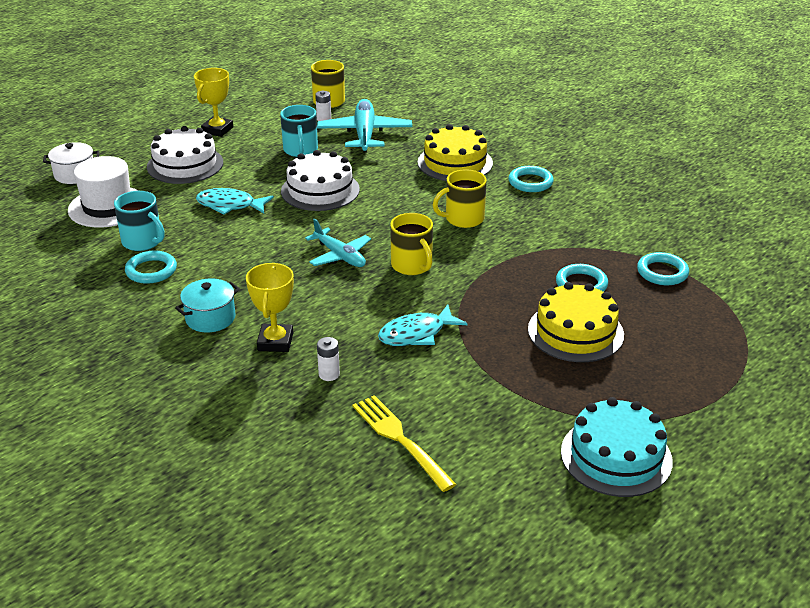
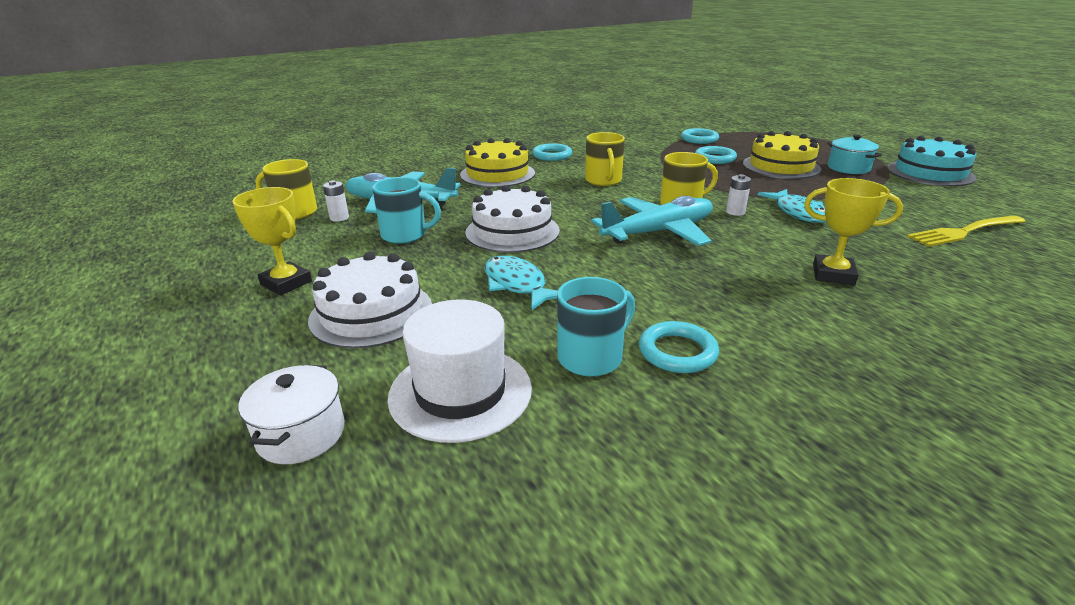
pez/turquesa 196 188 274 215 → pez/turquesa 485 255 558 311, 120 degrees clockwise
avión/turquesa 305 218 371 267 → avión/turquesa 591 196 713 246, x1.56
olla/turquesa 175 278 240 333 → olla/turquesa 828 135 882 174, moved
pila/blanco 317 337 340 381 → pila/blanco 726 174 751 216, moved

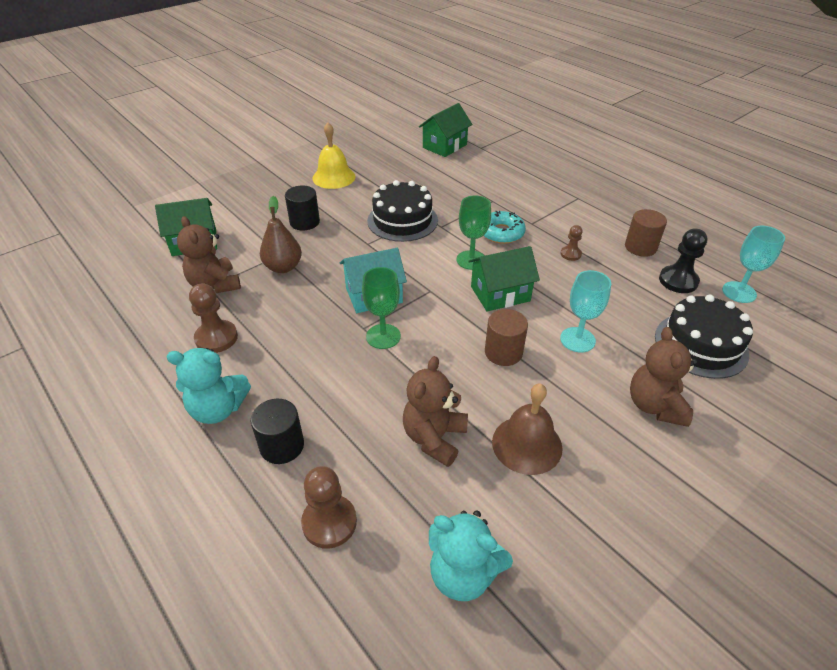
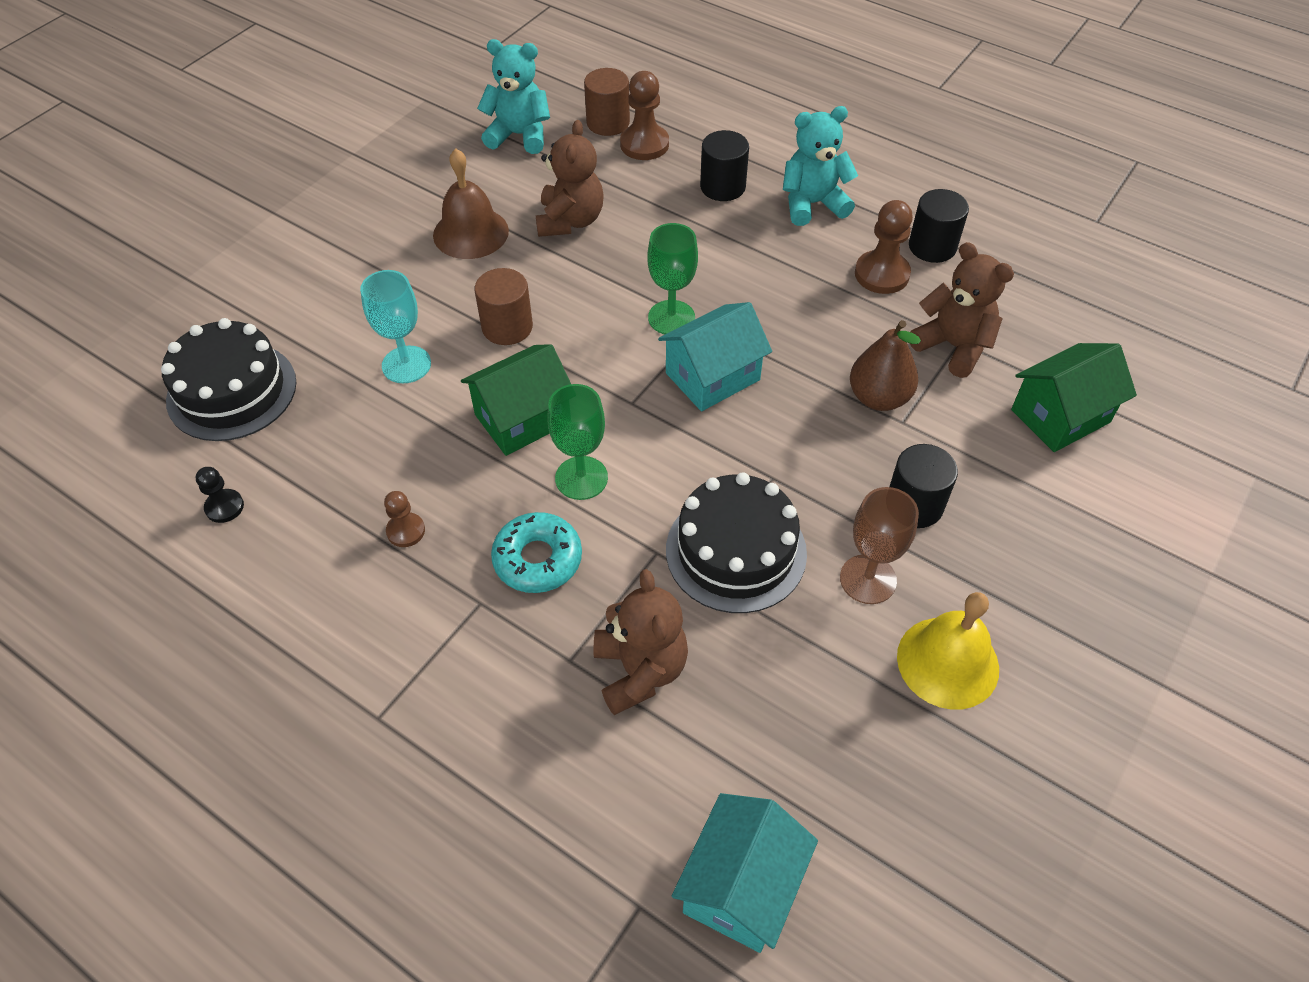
casa/verde 419 103 472 157 → casa/turquesa 672 793 818 953
cilindro/marrón 625 209 667 257 → cilindro/marrón 584 68 630 136, moved
copa/turquesa 722 226 785 303 → -
peón/negro 659 229 708 293 → peón/negro 196 467 244 523, x0.58
osito/marrón 630 327 698 427 → osito/marrón 593 569 688 715, moved
- → cilindro/negro 909 189 969 263
- → copa/marrón 840 487 919 604

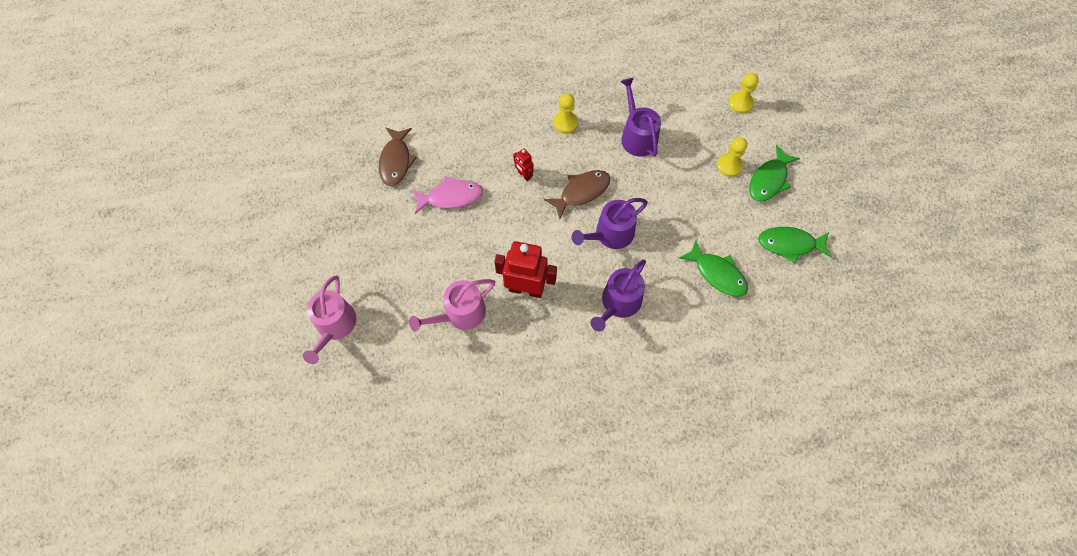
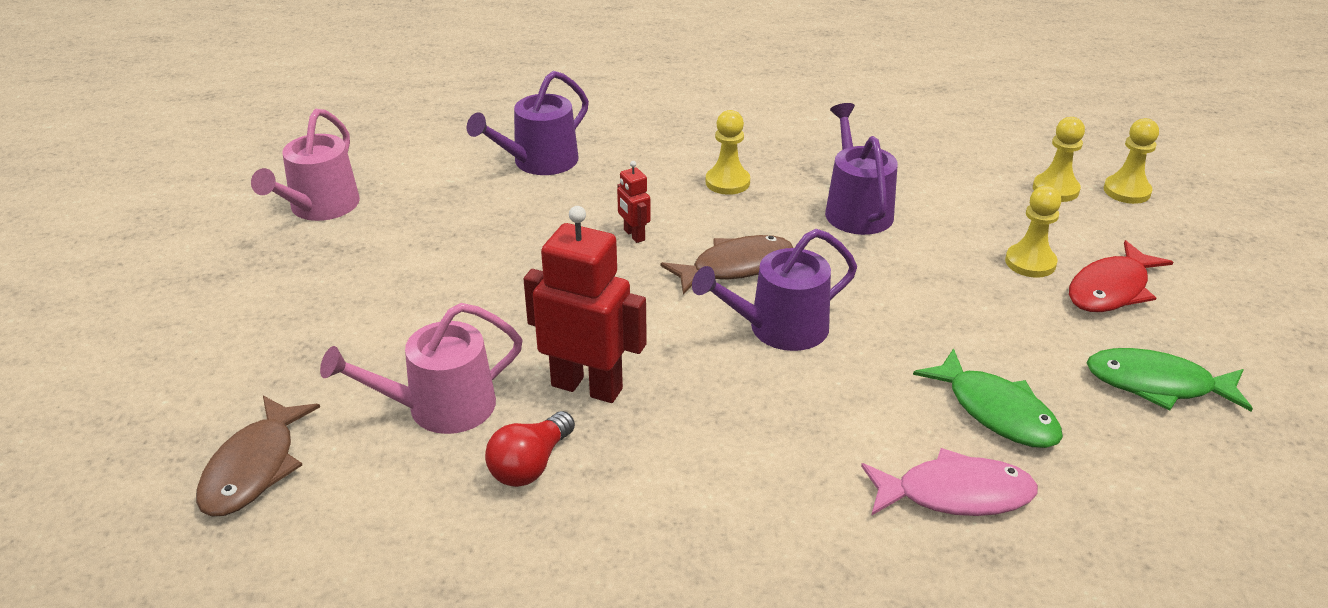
pez/marrón 379 127 417 186 → pez/marrón 196 396 320 516, moved
pez/verde 749 145 800 202 → pez/rojo 1069 240 1173 312
pez/rosa 412 176 483 214 → pez/rosa 861 448 1038 516, moved
regadera/morado 591 259 646 332 → regadera/morado 467 71 589 175, moved
regadera/rosa 303 276 356 364 → regadera/rosa 251 109 360 221, moved
- → peón/amarillo 1103 118 1159 204
- → bombilla/rojo 485 411 575 487

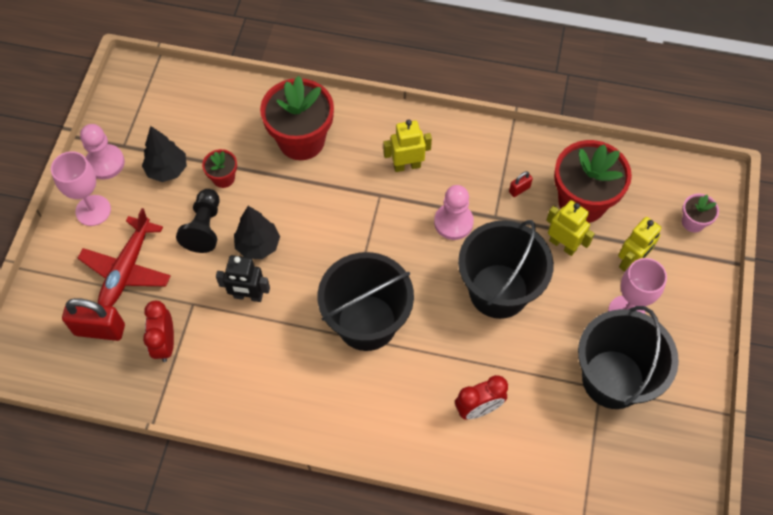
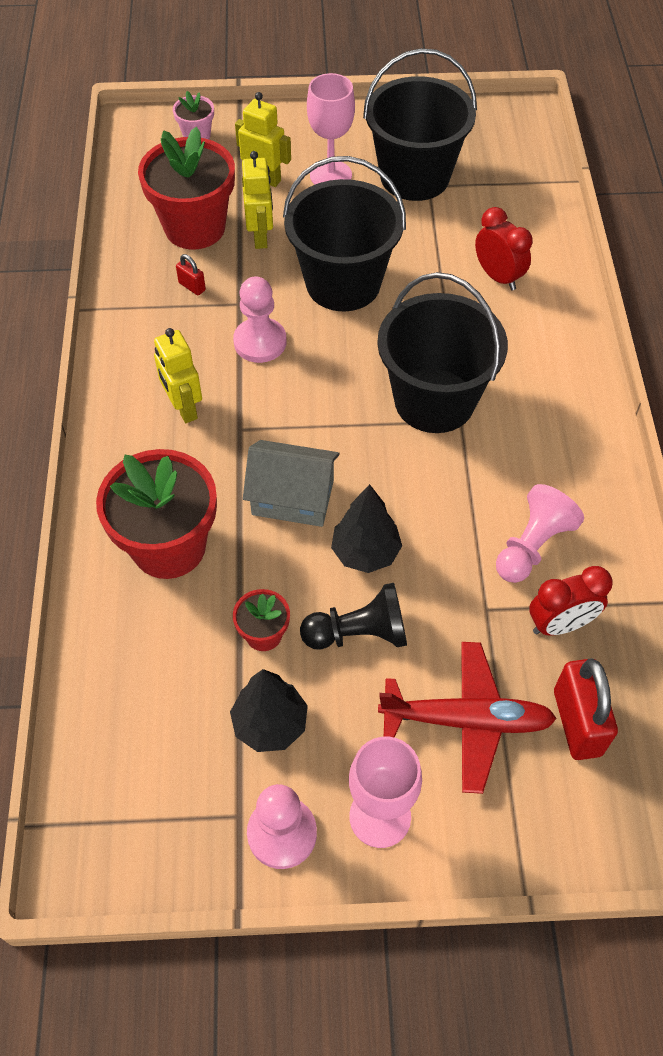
robot/amarillo 546 200 595 256 → robot/amarillo 242 151 273 249, 150 degrees clockwise
robot/negro 216 255 270 302 → -
- → casa/gris 243 440 340 527
- → peón/rosa 496 484 584 583

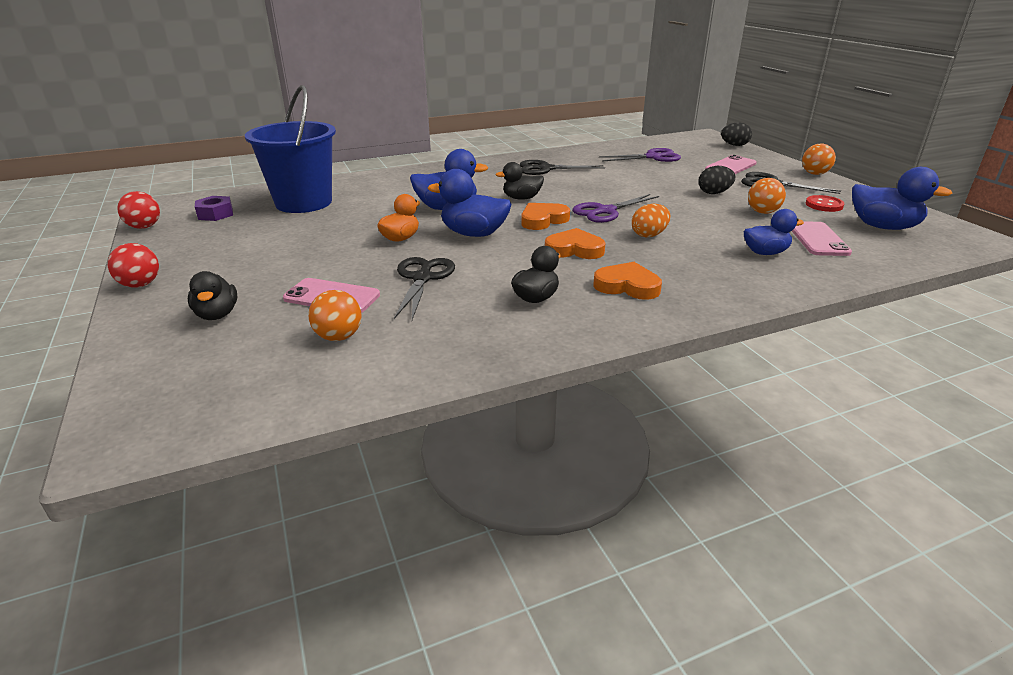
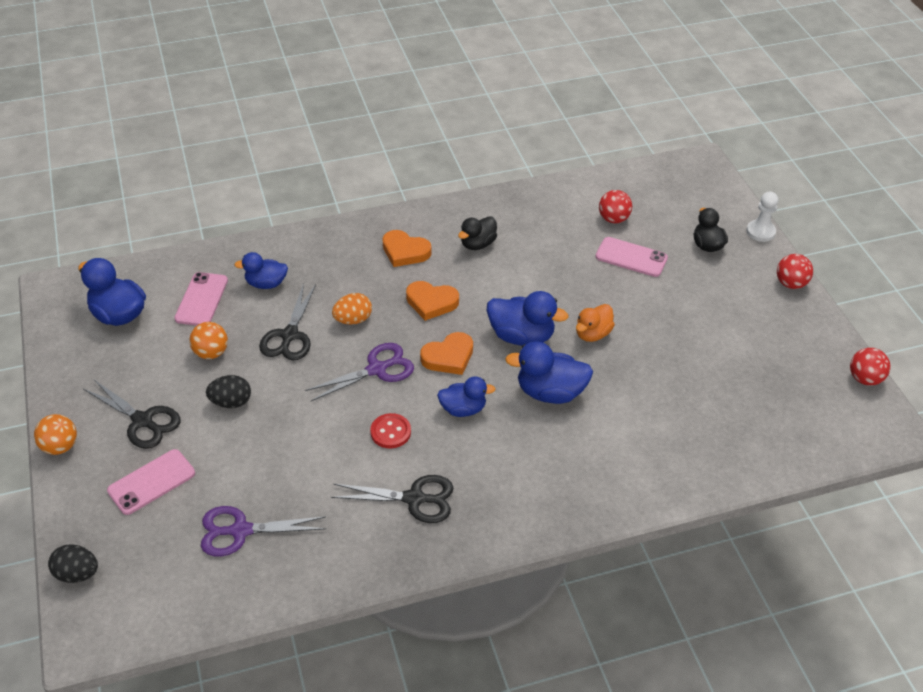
balde/azul 245 85 336 213 → -
pato/negro 495 162 544 200 → pato/azul 437 377 495 417
botón/rojo 806 195 844 212 → botón/rojo 370 413 411 448, moved
tuerca/morado 195 196 233 221 → -
tijeras/negro 394 257 455 320 → tijeras/negro 259 283 316 361, moved
pelota/naranja 308 290 362 341 → pelota/rojo 599 190 632 223
- → peón/blanco 747 192 778 242

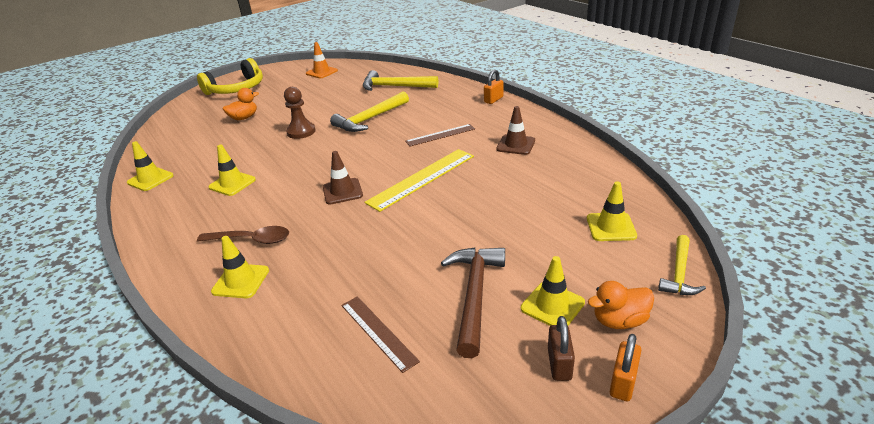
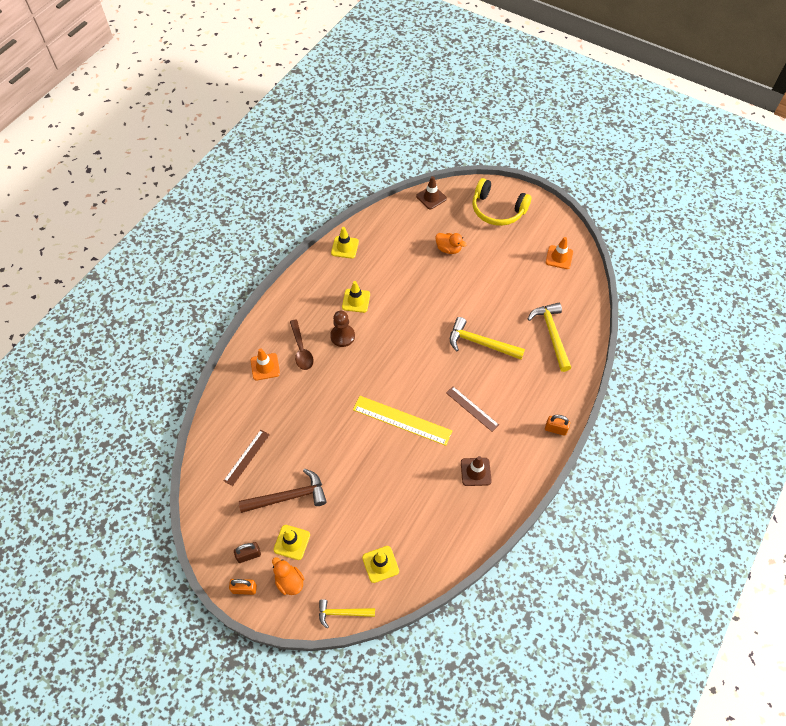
peón/marrón 284 87 315 139 → peón/marrón 330 311 355 347, moved
cono de tráfico/marrón 323 151 363 205 → cono de tráfico/marrón 416 176 447 210, moved
cono de tráfico/amarillo 211 236 269 298 → cono de tráfico/naranja 250 349 280 380

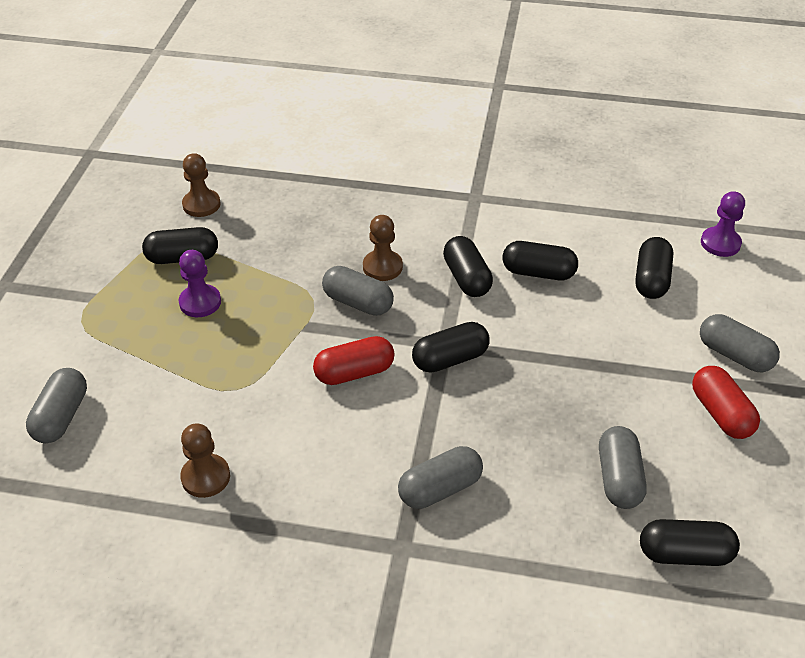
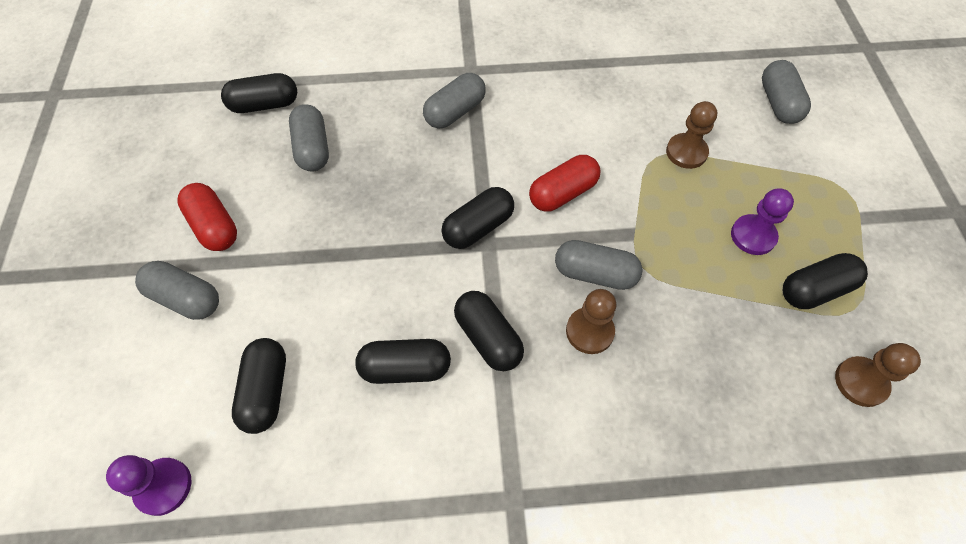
peón/marrón 180 423 230 498 → peón/marrón 666 101 717 169, moved

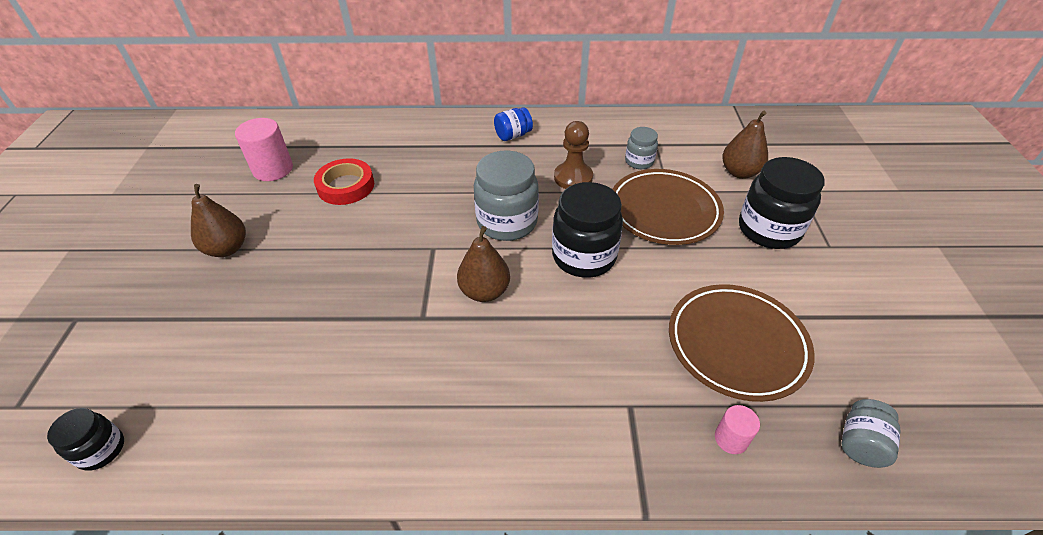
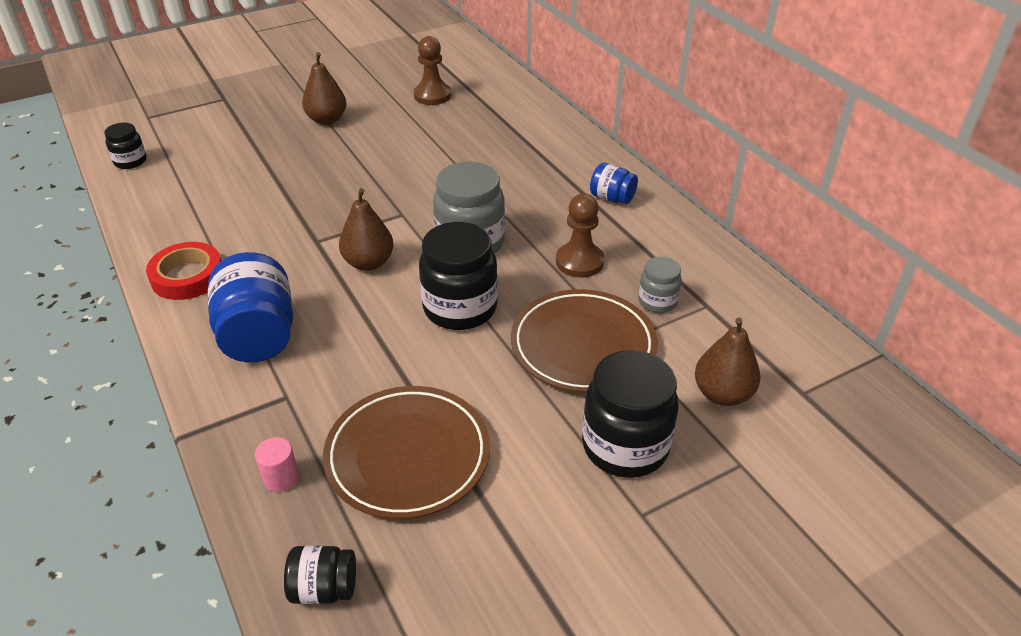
cilindro/rosa 235 118 293 181 → peón/marrón 414 36 451 105
cinta adhesiva/rojo 314 158 374 205 → cinta adhesiva/rojo 146 242 221 300, moved
tarro/gris 842 399 900 468 → tarro/negro 284 545 356 604
- → tarro/azul 208 252 293 362

